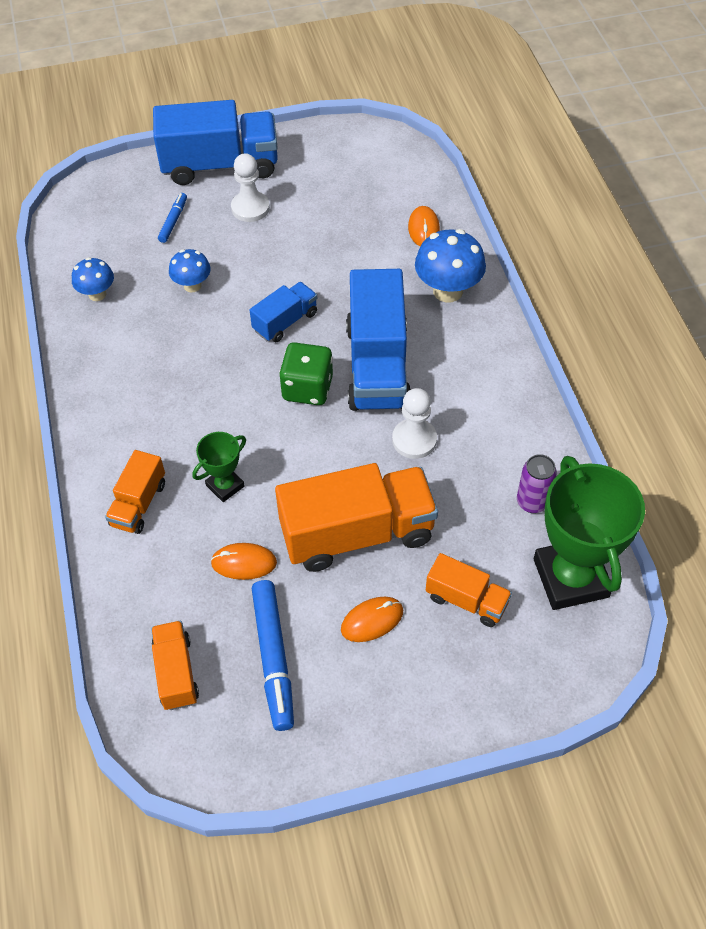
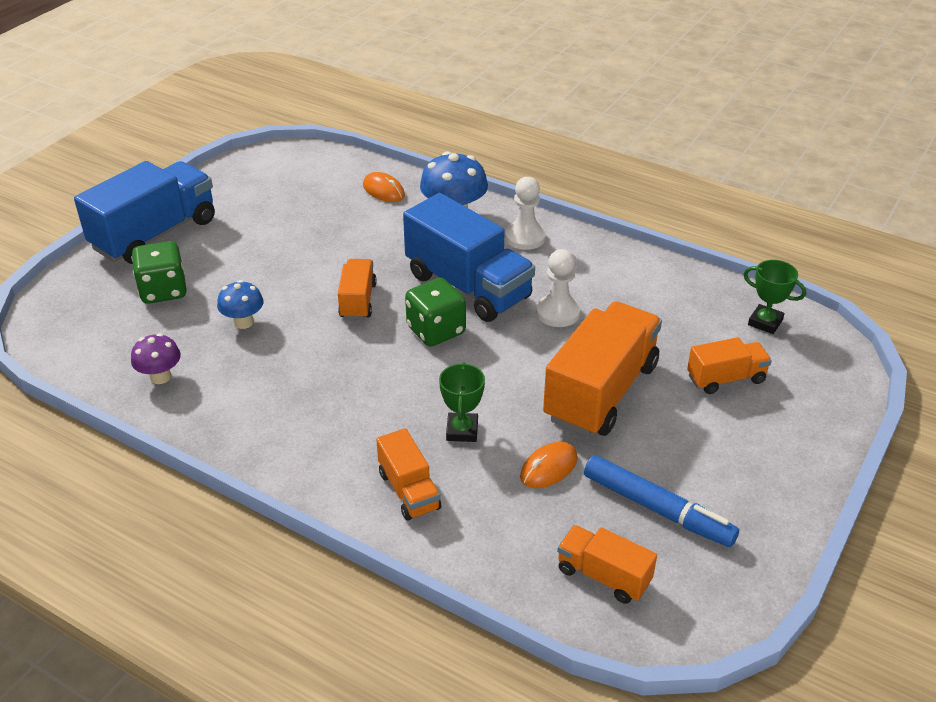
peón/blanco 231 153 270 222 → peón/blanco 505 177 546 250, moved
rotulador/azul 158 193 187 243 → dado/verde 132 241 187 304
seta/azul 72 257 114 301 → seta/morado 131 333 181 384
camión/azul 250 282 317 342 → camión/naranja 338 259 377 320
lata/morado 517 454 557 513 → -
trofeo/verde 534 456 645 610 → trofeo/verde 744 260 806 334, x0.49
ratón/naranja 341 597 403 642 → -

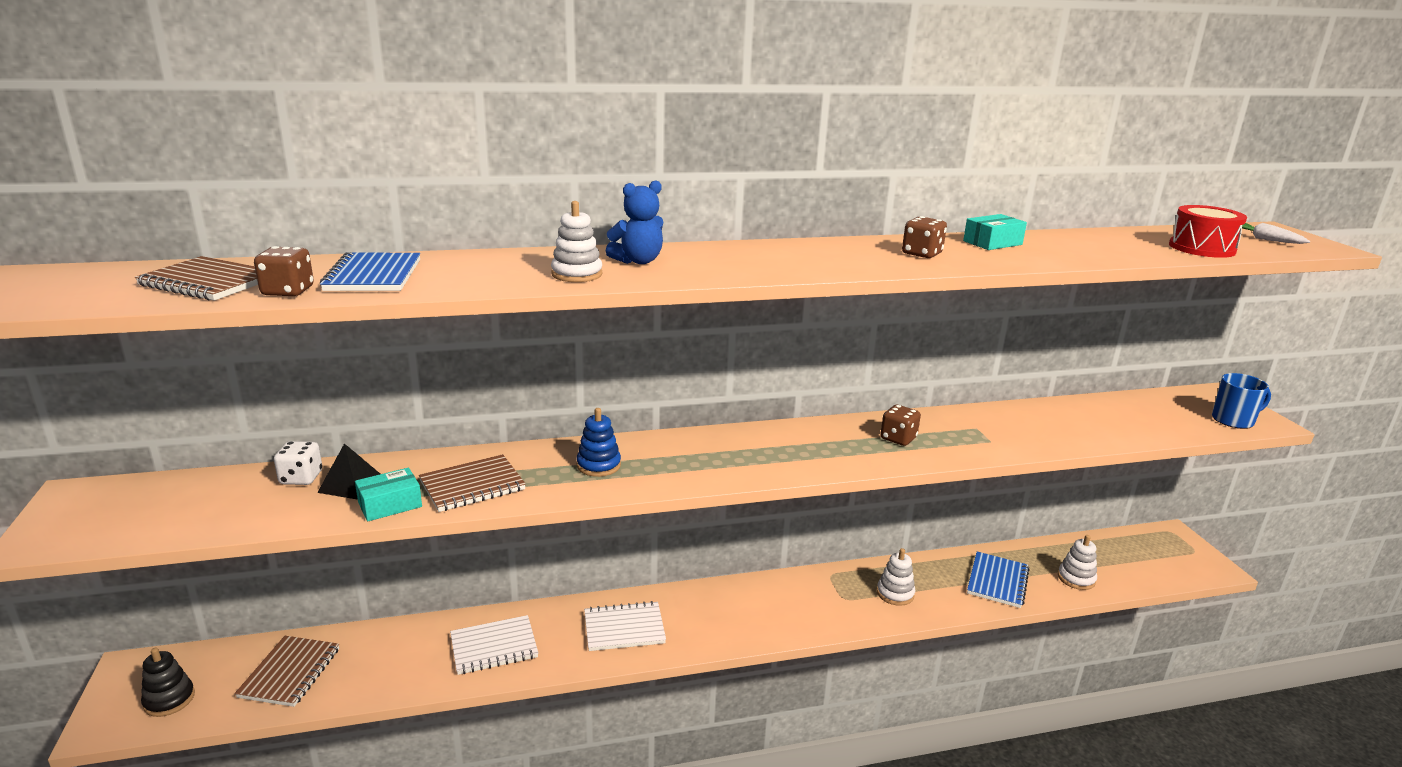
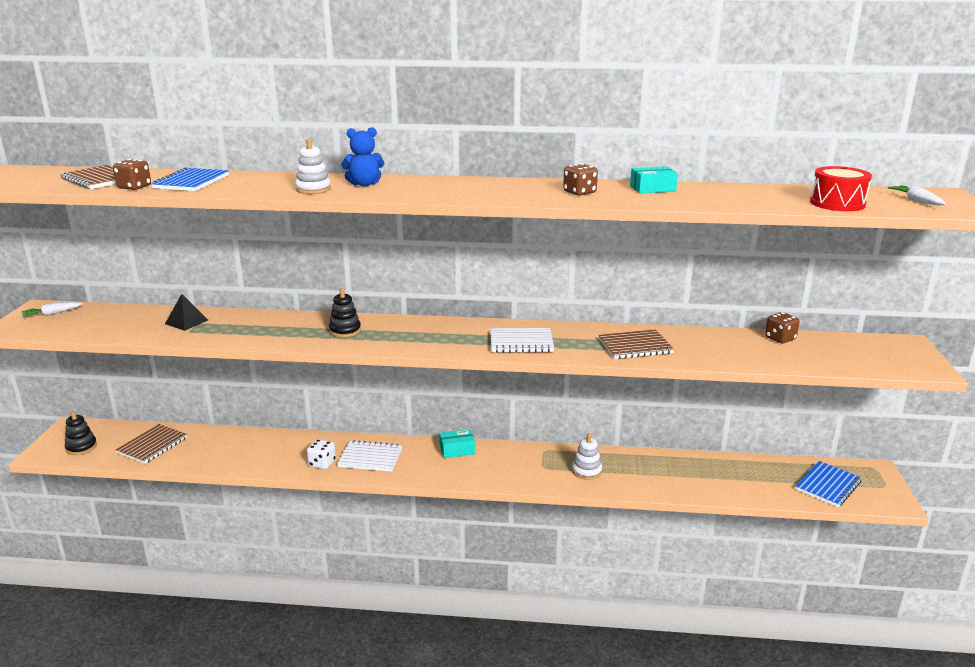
taza/azul 1212 373 1271 429 → -
dado/marrón 880 405 921 446 → dado/marrón 765 312 800 344, moved
juguete apilable/azul 577 408 621 477 → juguete apilable/negro 329 288 361 337
dado/blanco 274 441 322 485 → dado/blanco 307 439 336 469, moved
cuaderno/marrón 419 454 526 512 → cuaderno/marrón 599 329 674 359, moved
caja/turquesa 355 468 422 521 → caja/turquesa 439 429 475 458, moved
juguete apilable/blanco 1058 535 1097 590 → -
cuaderno/azul 967 551 1030 608 → cuaderno/azul 795 461 862 507, moved
cuaderno/blanco 450 615 538 675 → cuaderno/blanco 490 328 554 353, moved
- → zanahoria/blanco 21 302 82 317

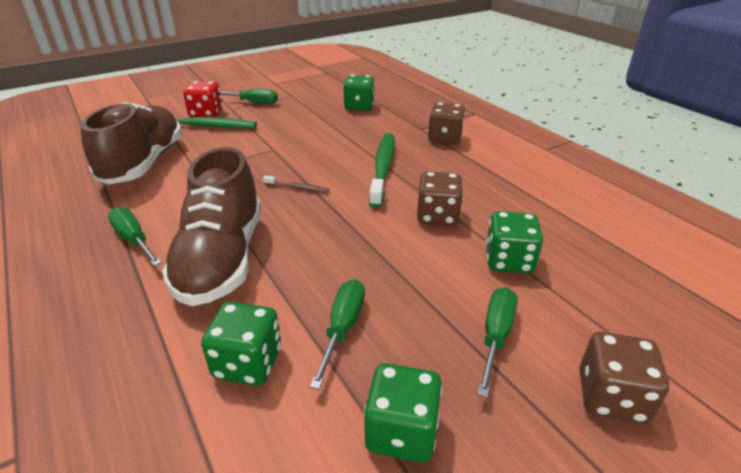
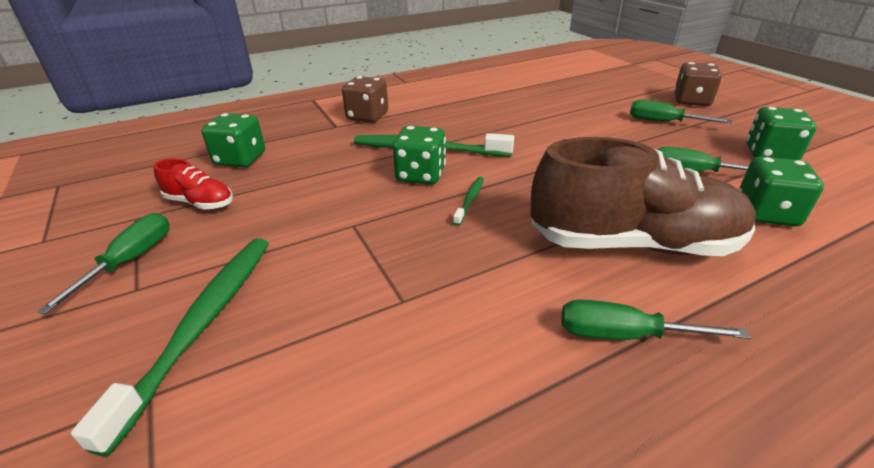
dado/rojo 183 81 223 117 → -
zapato/marrón 81 102 182 184 → -
dado/marrón 417 171 463 226 → -
cepillo de dientes/marrón 263 176 329 193 → cepillo de dientes/verde 453 177 484 226
destornillador/verde 108 207 162 266 → destornillador/verde 562 299 751 340, 45 degrees clockwise
dado/verde 486 211 543 274 → dado/verde 393 126 446 184, moved
- → zapato/rojo 153 159 233 210

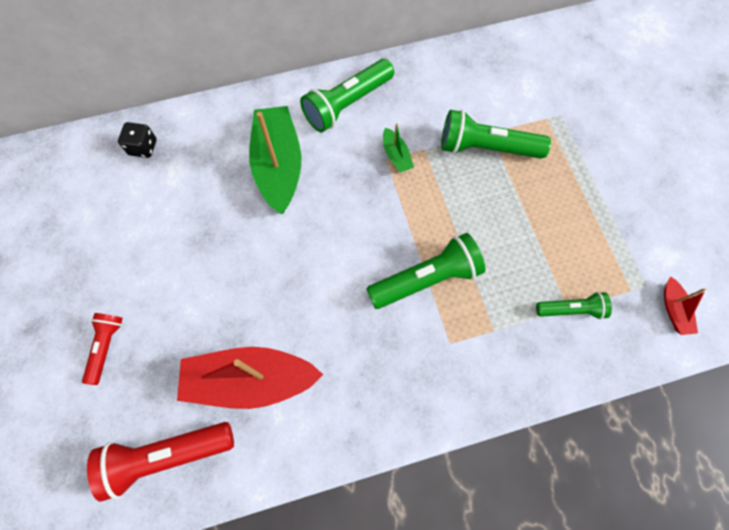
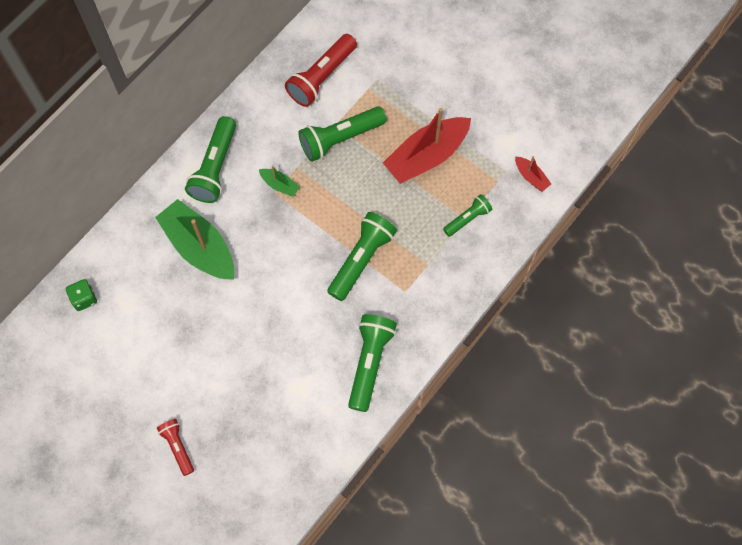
dado/negro 118 122 157 158 → dado/verde 66 279 97 311
barco/rojo 177 347 323 409 → barco/rojo 383 108 471 184, moved
lámpara de mano/rojo 87 422 234 502 → lámpara de mano/rojo 285 34 357 107, moved
- → lámpara de mano/verde 348 314 397 412

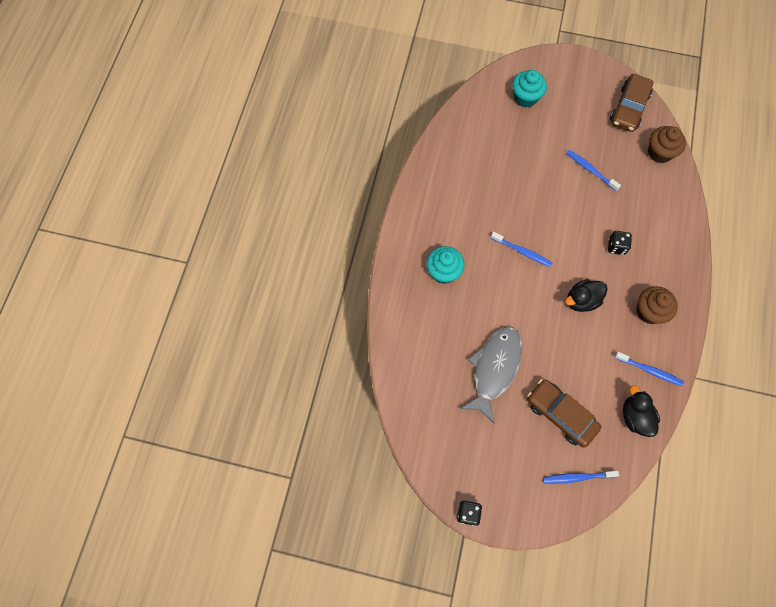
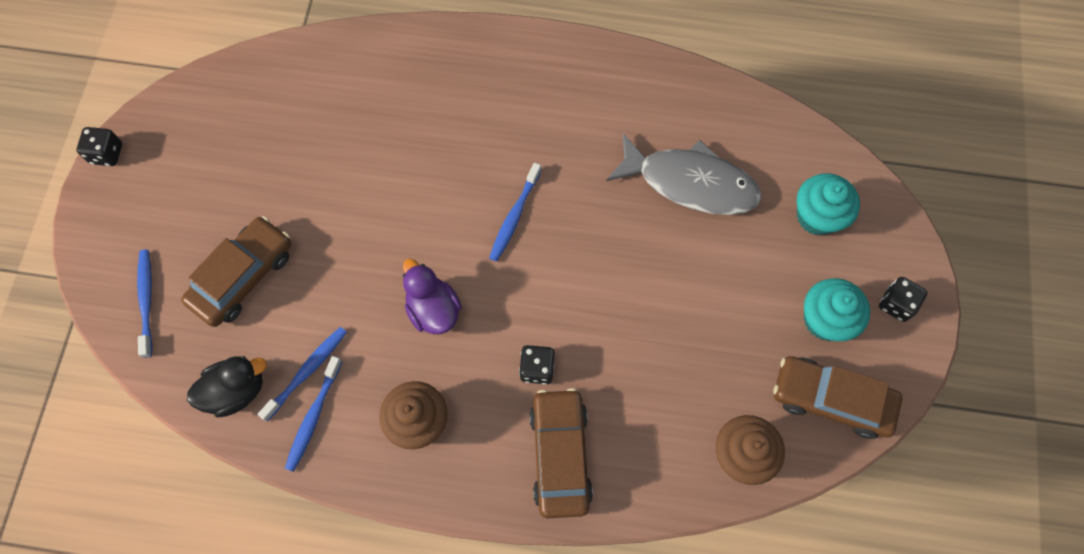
cepillo de dientes/azul 567 150 621 191 → cepillo de dientes/azul 258 327 347 421, moved
magdalena/turquesa 427 246 465 284 → magdalena/turquesa 804 278 870 341, moved
pato/negro 565 279 608 312 → pato/morado 403 259 462 334
pez/gris 460 326 522 424 → pez/gris 606 133 761 215, moved
- → dado/negro 879 277 928 322
- → coche/marrón 529 388 593 518

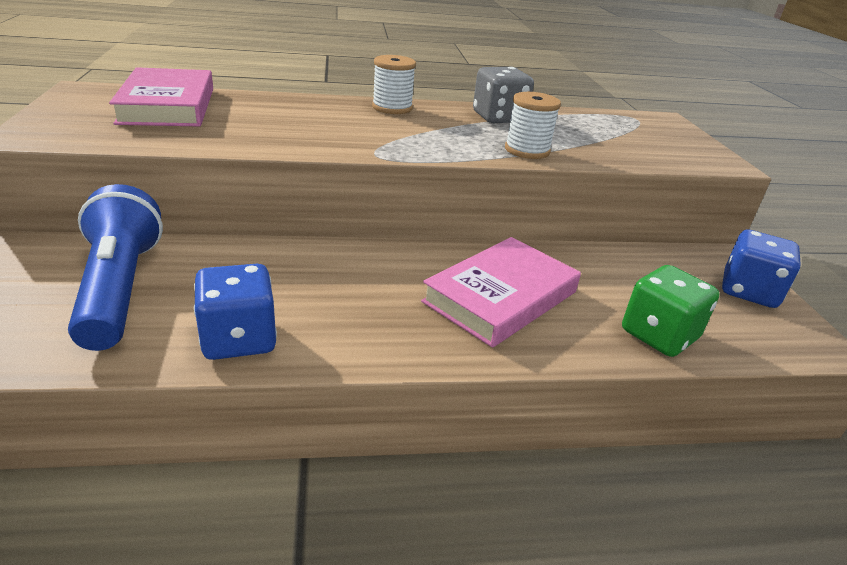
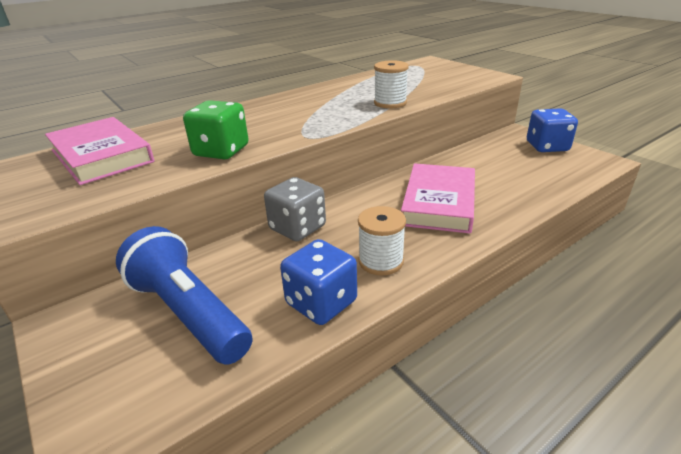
carrete/blanco 372 55 416 114 → carrete/blanco 358 206 406 276, moved
dado/gris 473 67 534 123 → dado/gris 264 177 326 241, moved
dado/verde 622 265 719 357 → dado/verde 183 100 248 159, moved

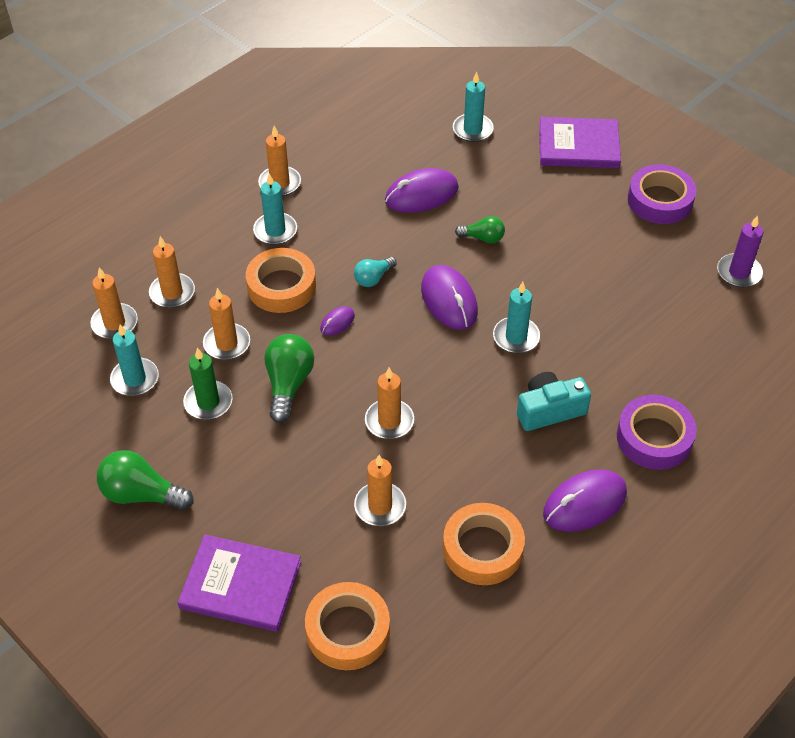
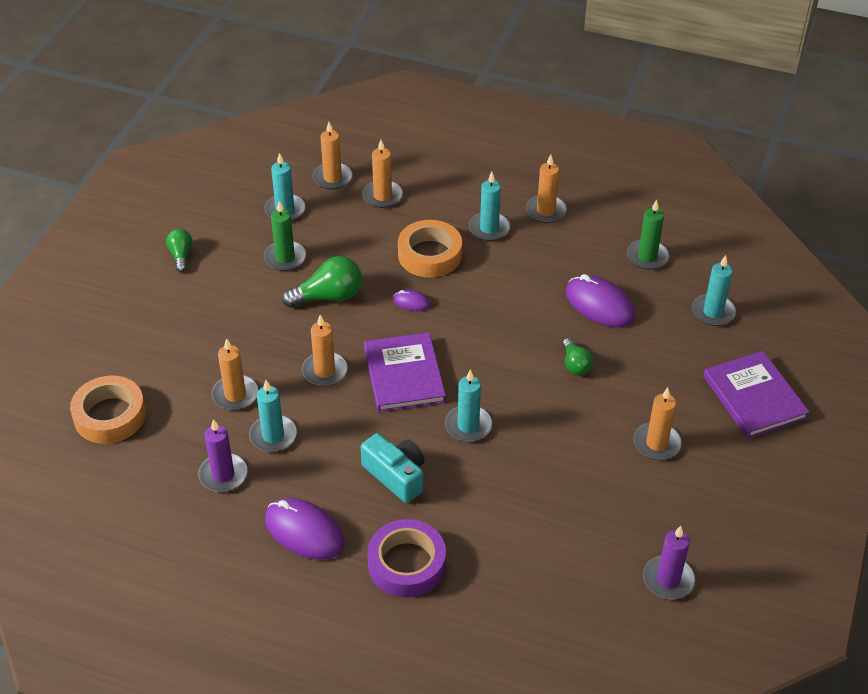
cinta adhesiva/morado 628 164 696 224 → -
bombilla/turquesa 354 257 397 287 → -
ratón/morado 421 265 478 330 → -
vela/naranja 203 288 250 360 → vela/naranja 633 388 682 460, moved
bombilla/verde 97 450 194 510 → bombilla/verde 166 229 192 272, x0.60
cinta adhesiva/naranja 443 503 525 585 → vela/morado 198 419 247 492
libro/morado 178 534 301 632 → libro/morado 364 332 446 412, moved
- → vela/verde 627 200 669 270
- → vela/turquesa 249 380 297 452

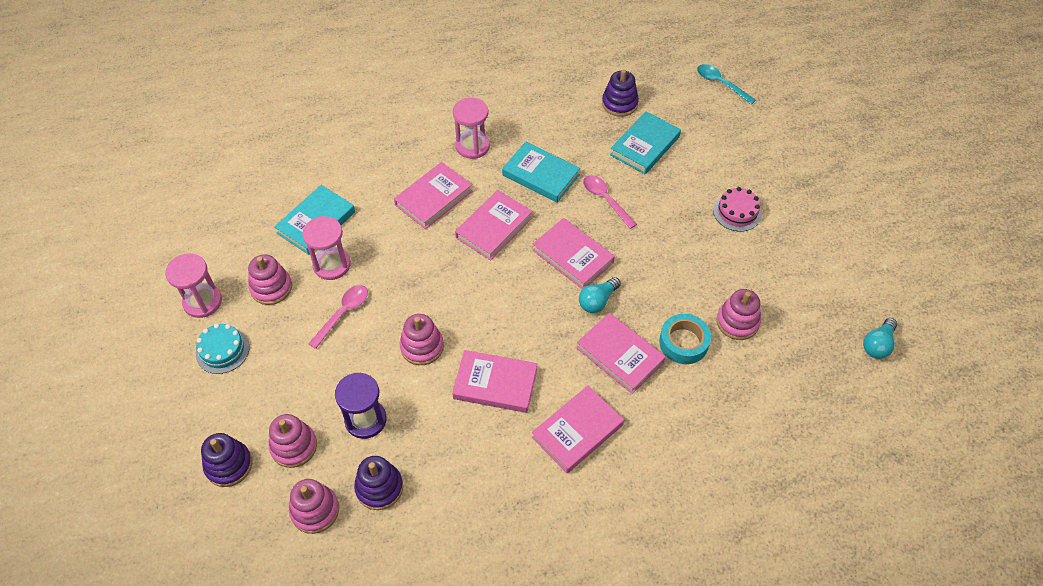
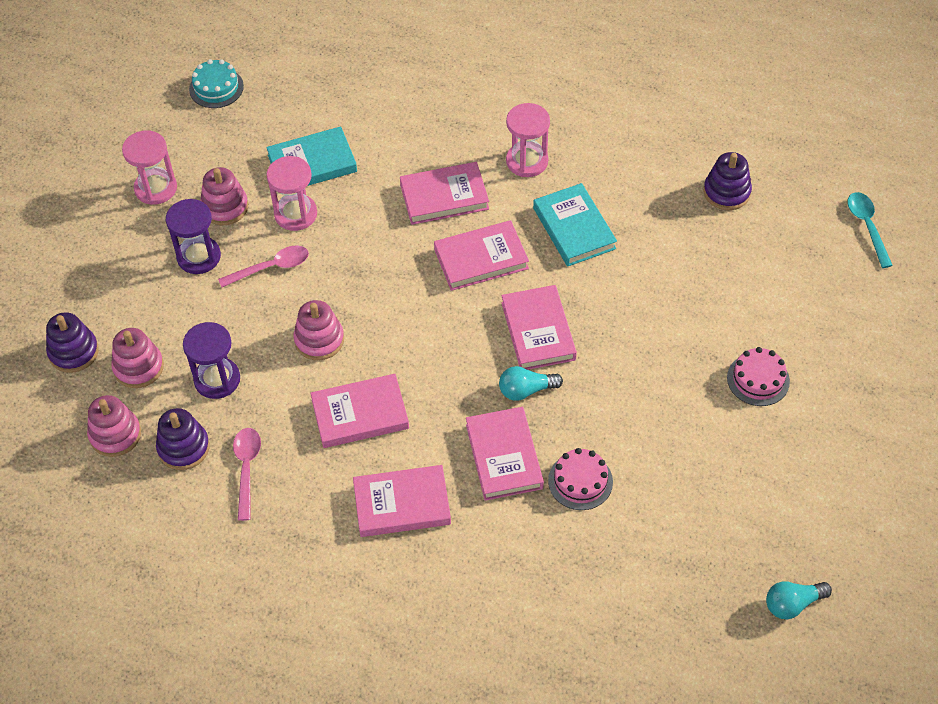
libro/turquesa 610 111 681 174 → -
cuchara/rosa 583 175 637 229 → cuchara/rosa 233 428 261 521, moved
juguete apilable/rosa 717 289 761 340 → -
cinta adhesiva/turquesa 659 314 711 364 → tarta/rosa 548 448 613 510
tarta/turquesa 196 323 250 374 → tarta/turquesa 189 59 244 108, moved
libro/rosa 452 350 537 413 → libro/rosa 310 374 409 448, 60 degrees counterclockwise
- → reloj de arena/morado 166 199 221 274

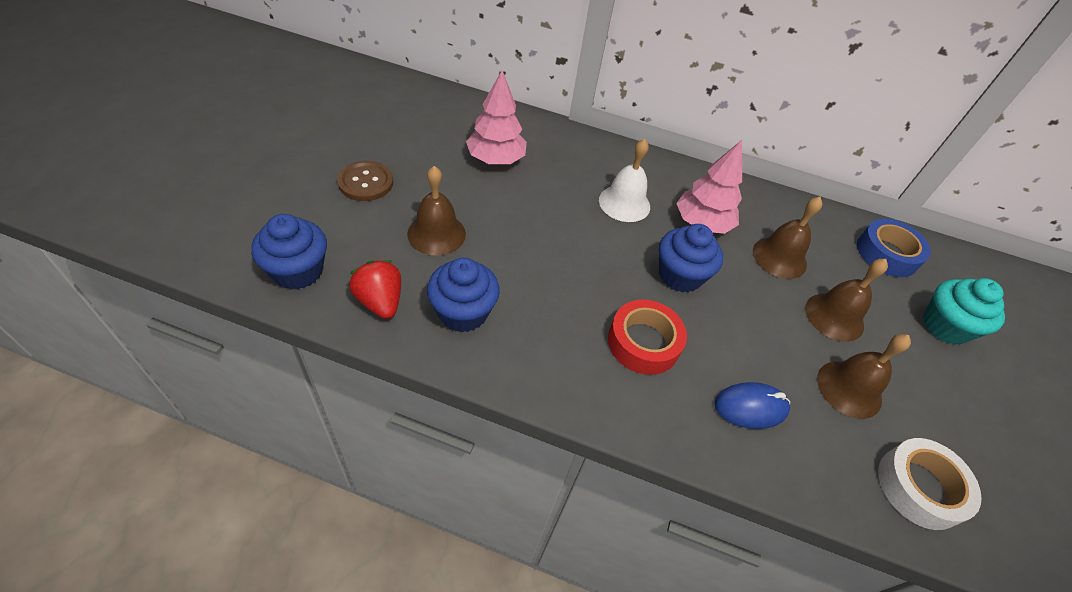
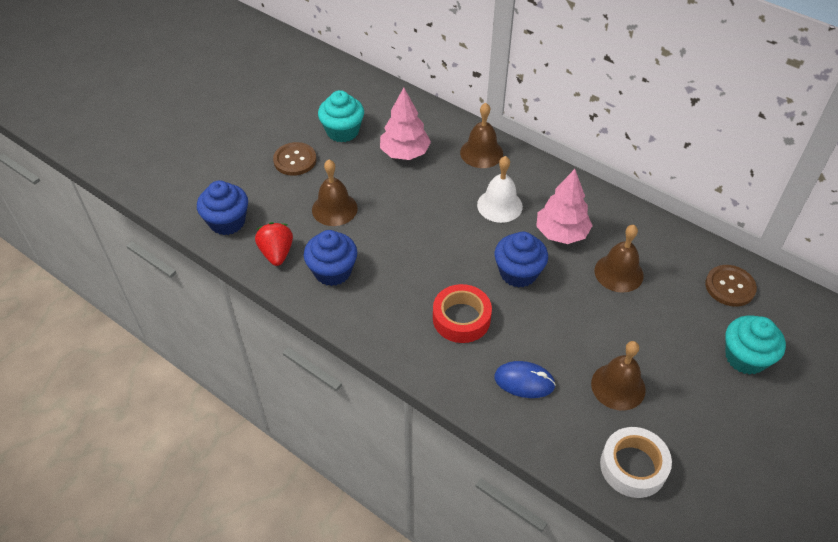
cinta adhesiva/azul 857 219 931 277 → botón/marrón 705 265 757 307
campana/marrón 805 259 888 342 → campana/marrón 460 103 503 168, moved
- → magdalena/turquesa 318 90 364 142

